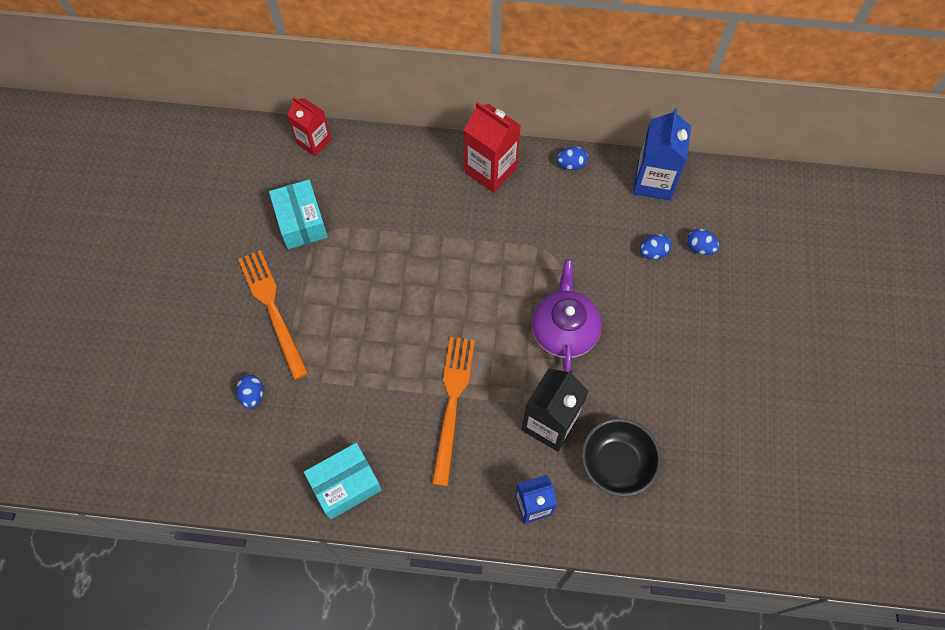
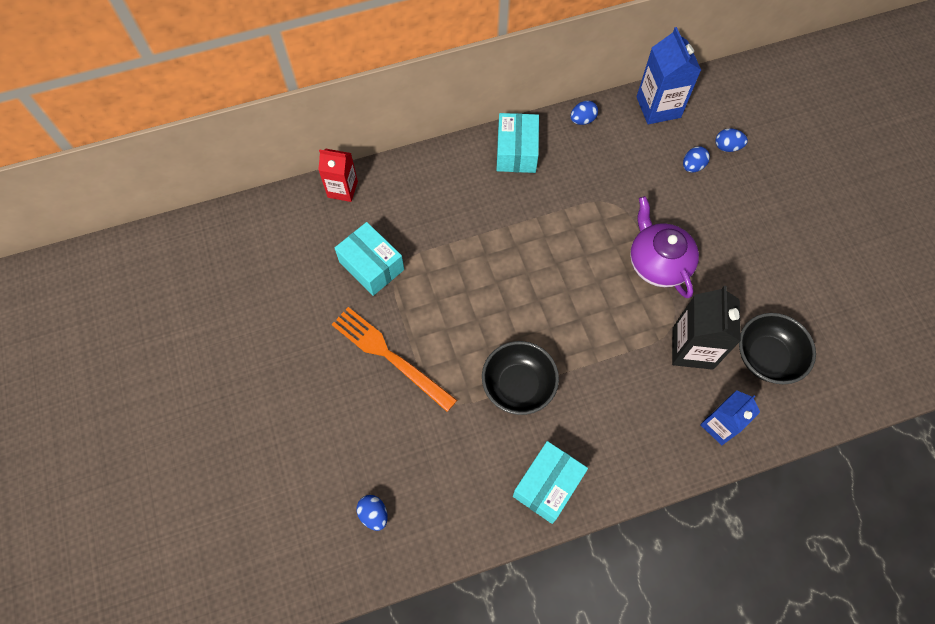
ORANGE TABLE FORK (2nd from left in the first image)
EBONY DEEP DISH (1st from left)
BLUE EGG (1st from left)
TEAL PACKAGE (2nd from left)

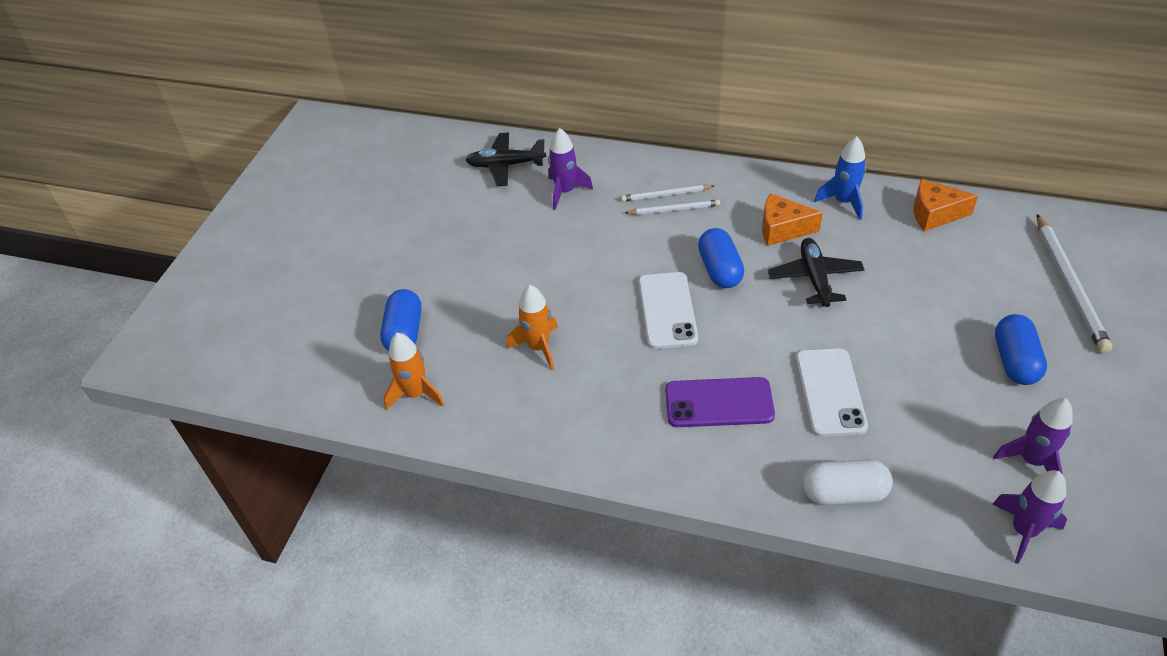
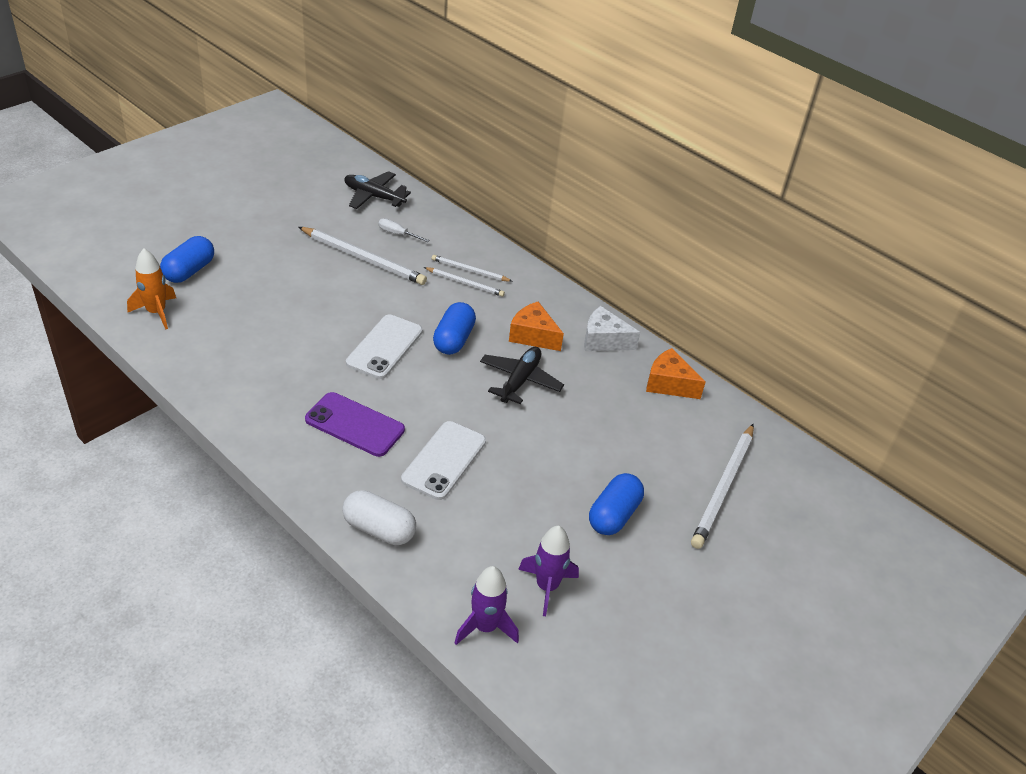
ORANGE TOY ROCKET (2nd from left in the first image)
WHITE LEAD PENCIL (1st from left)
WHITE HAND SCREWDRIVER
WHITE CHEESE WEDGE

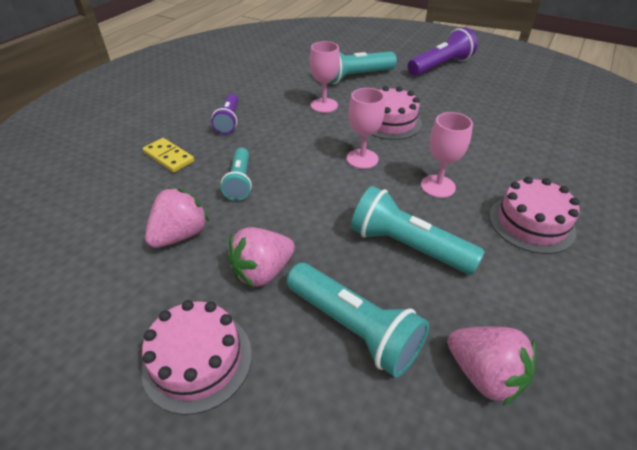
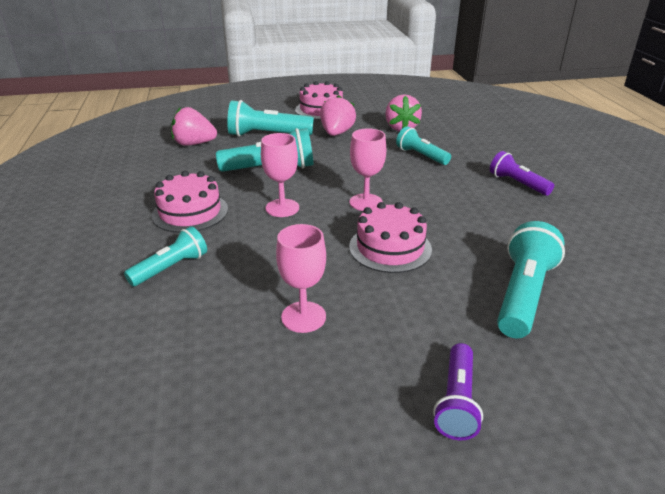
YELLOW DOMINO TILE
TEAL POCKET TORCH (1st from left)
ROSY WINE GLASS (2nd from left)
PURPLE POCKET TORCH (1st from left)

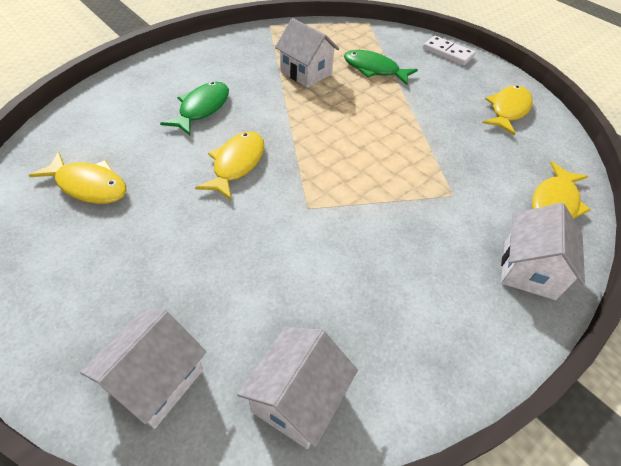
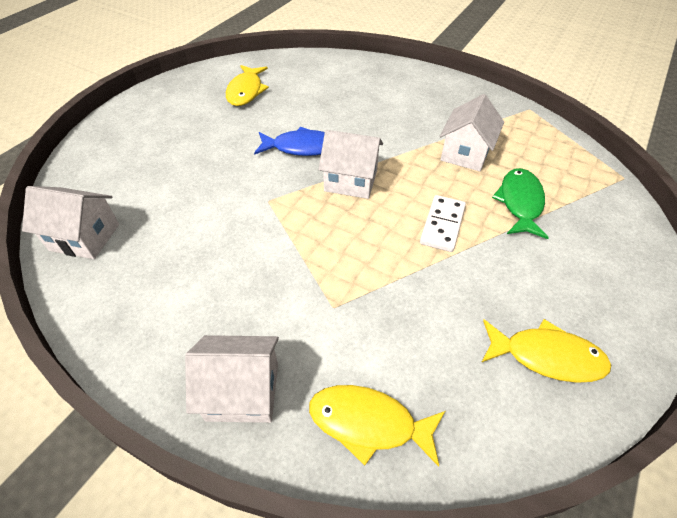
LEAF-GREEN FISH (1st from left in the first image)
WHITE HOUSE (3rd from left)
WHITE DOMINO TILE
BLUE FISH

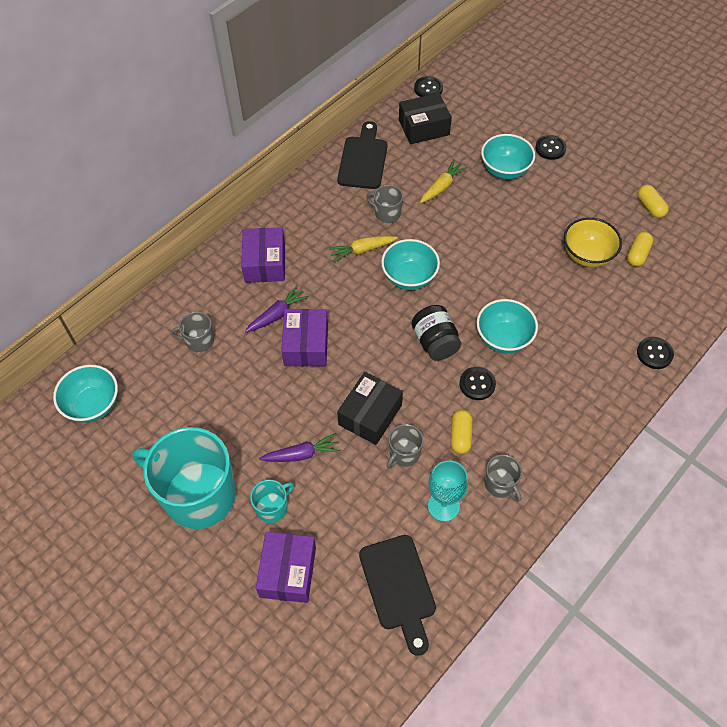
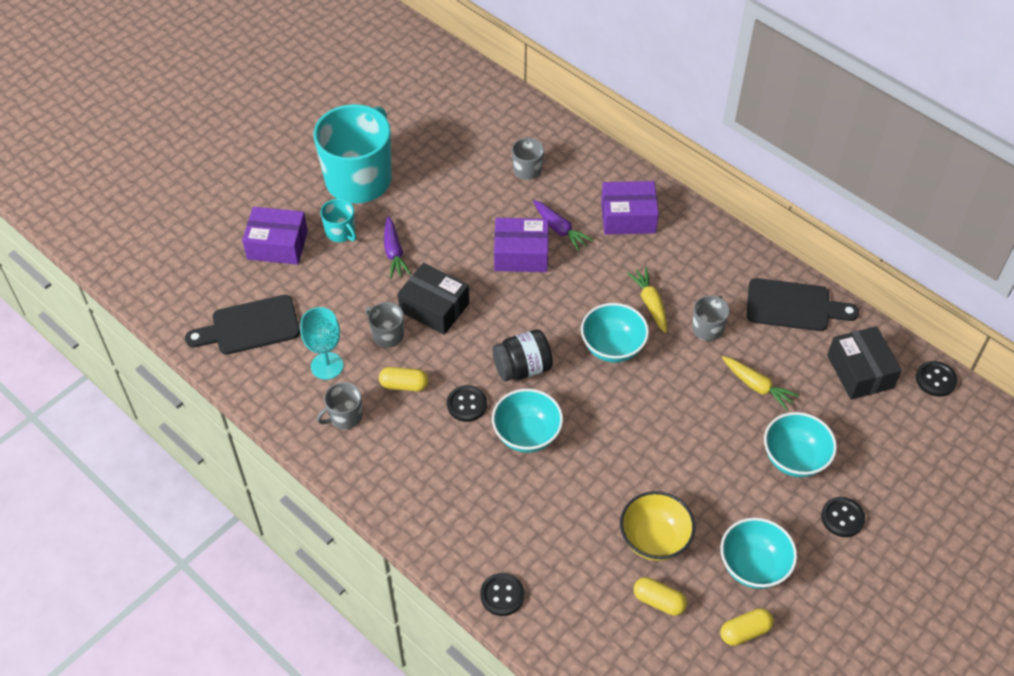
TEAL DEEP DISH (3rd from left)

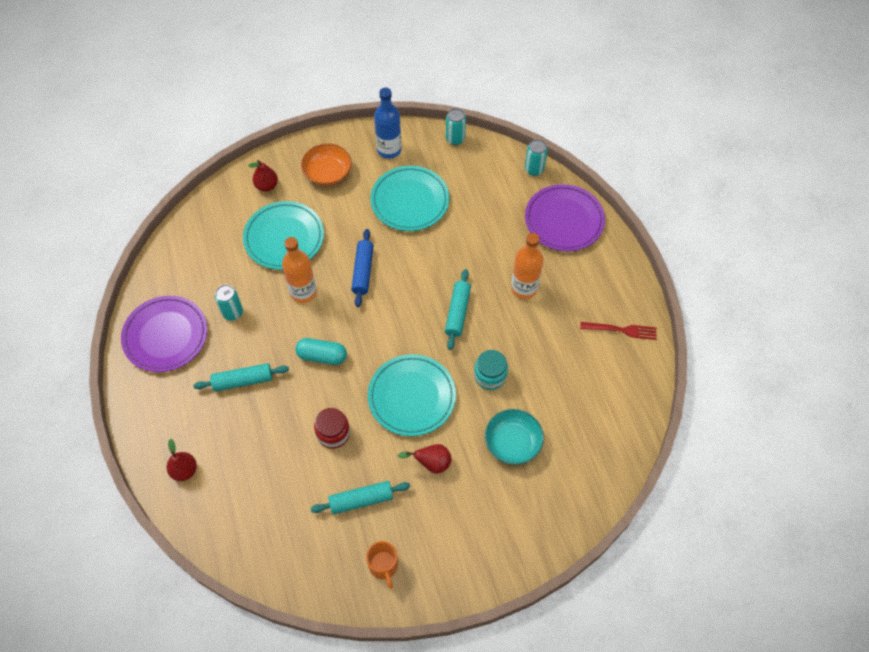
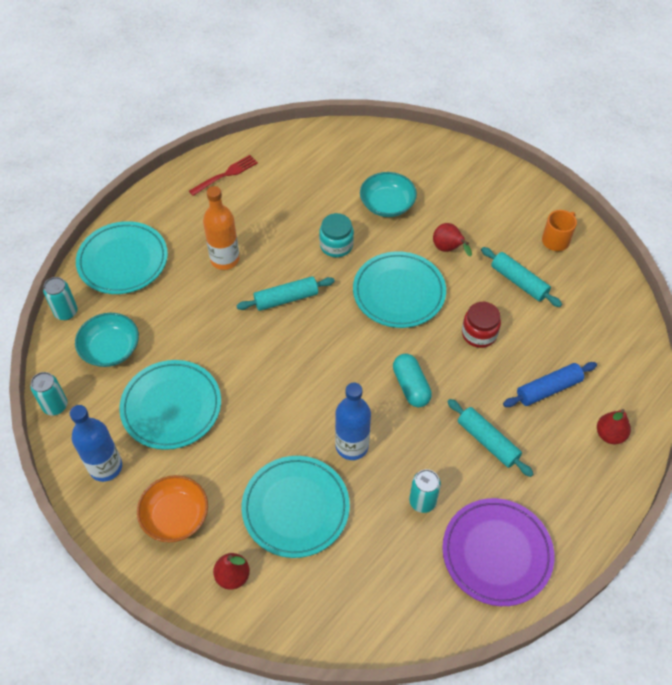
TEAL DEEP DISH (1st from left)
BLUE ROLLING PIN
BLUE BOTTLE (2nd from left)
TEAL PLATE (1st from left)
SCARLET TABLE FORK

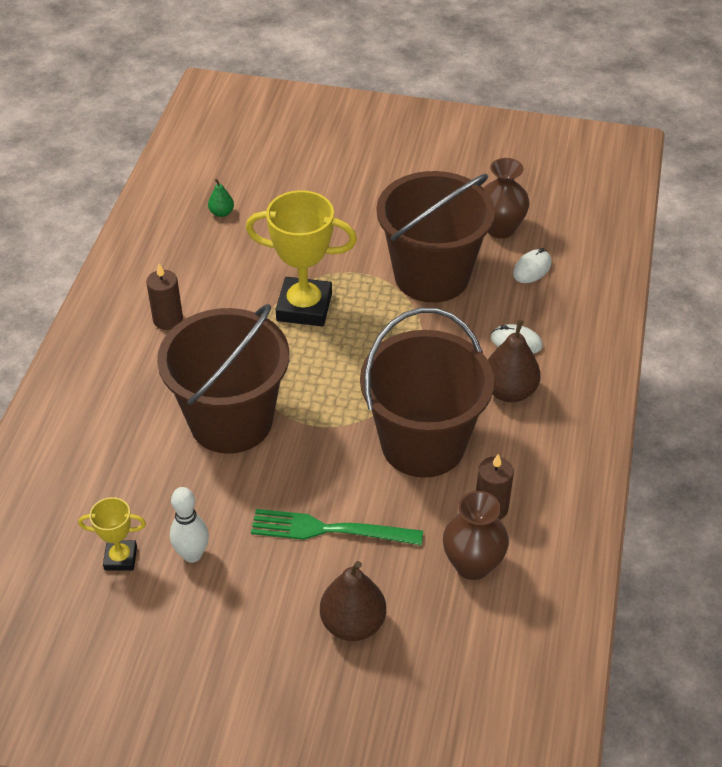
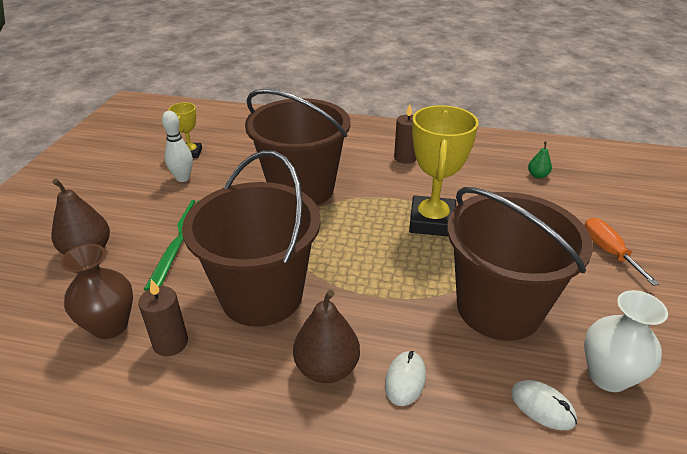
ORANGE HAND SCREWDRIVER
WHITE TALL VASE

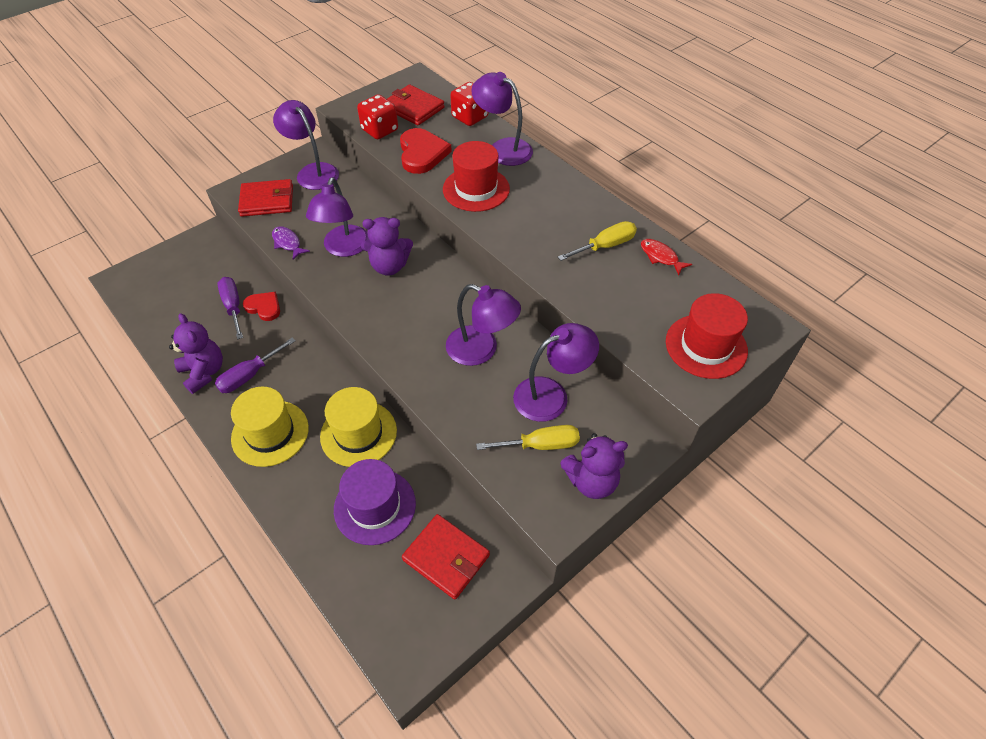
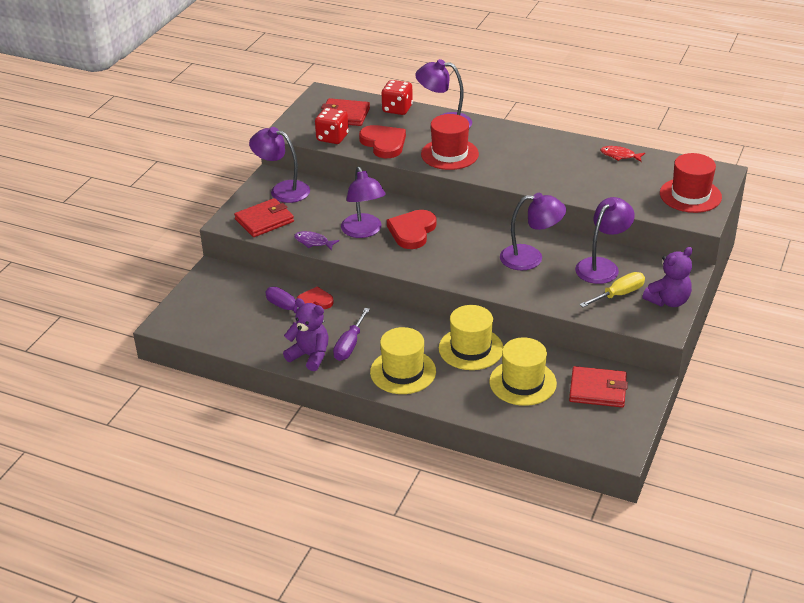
YELLOW HAND SCREWDRIVER (2nd from left in the first image)
SCARLET LOVE HEART (3rd from left)
YELLOW TALL HAT (3rd from left)

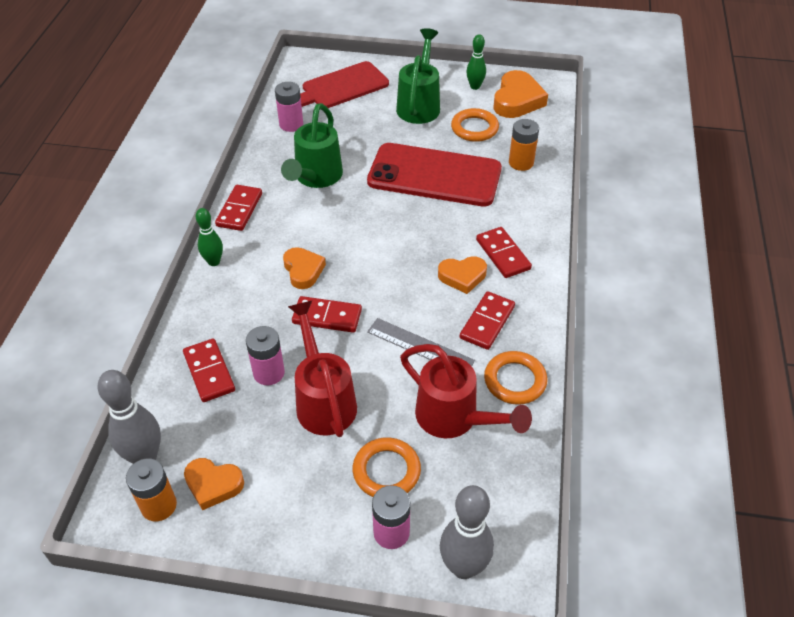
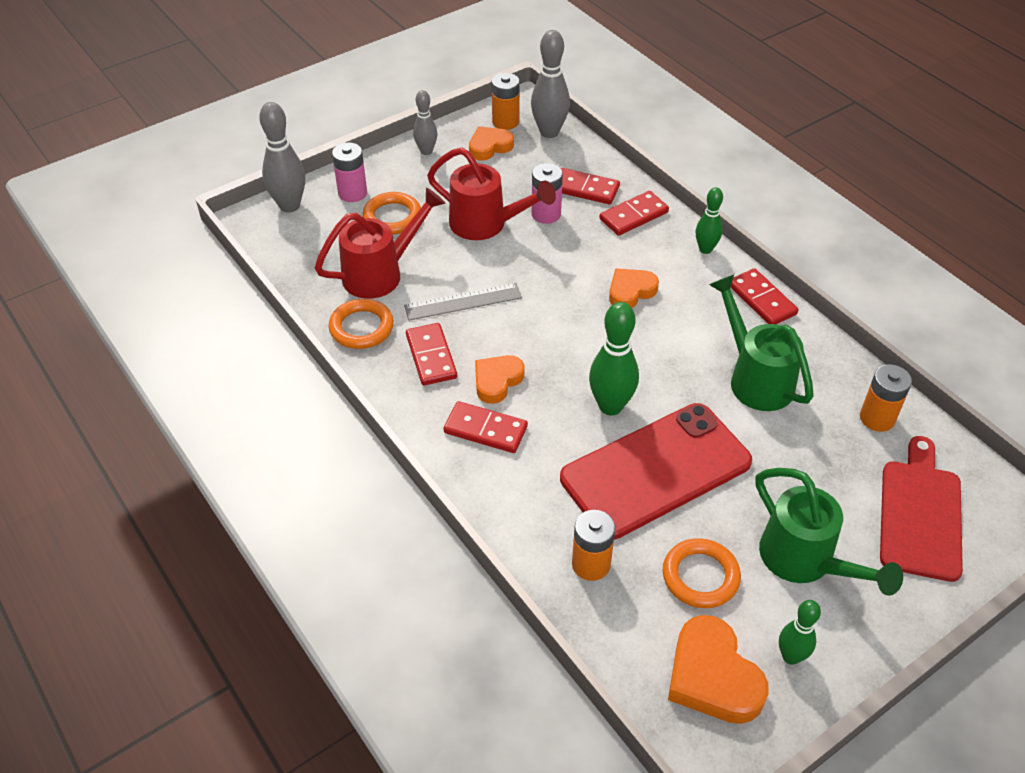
GRAY BOWLING PIN (2nd from left)
LEAF-GREEN BOWLING PIN (1st from left)
SCARLET DOMINO TILE (4th from left)
ORANGE BATTERY (3rd from left)
ORANGE LOVE HEART (3rd from left)
SCARLET WATERING POT (1st from left)

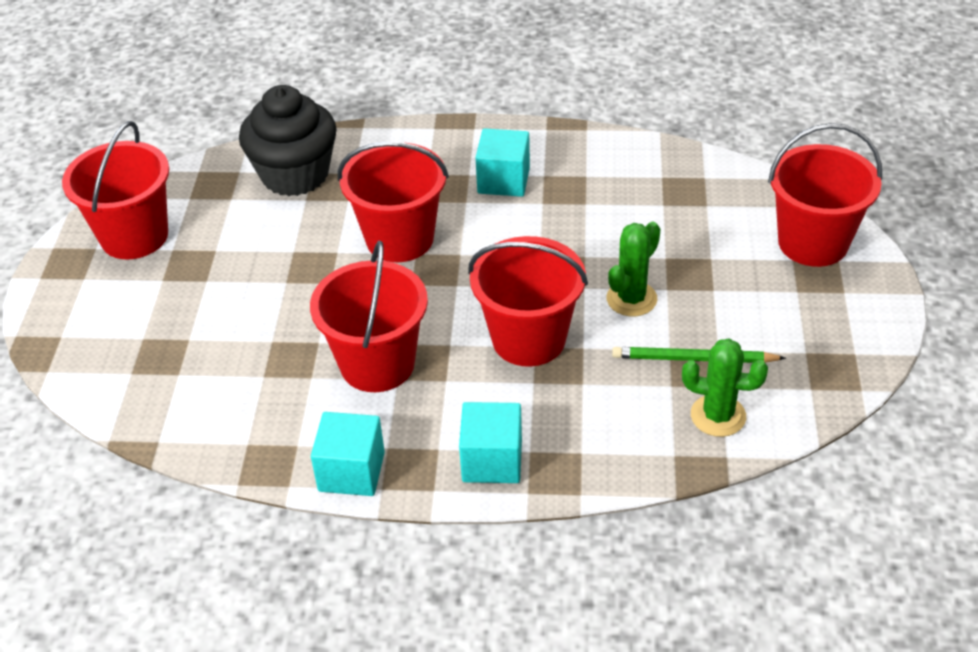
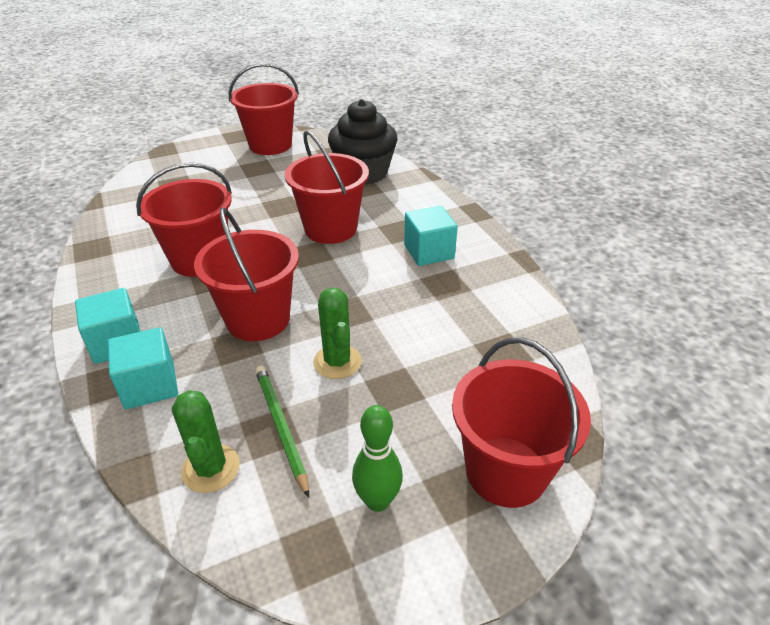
LEAF-GREEN BOWLING PIN
TEAL BLOCK (2nd from left)
LEAF-GREEN CACTUS (2nd from left)

